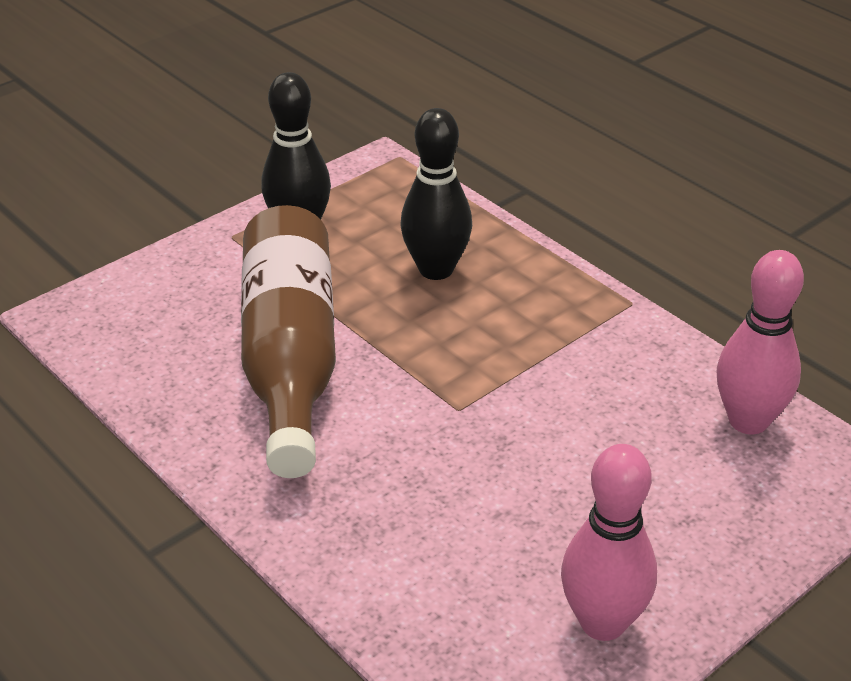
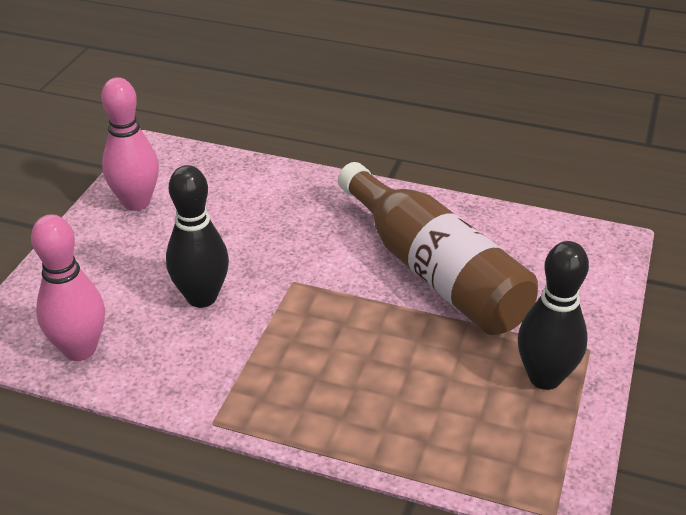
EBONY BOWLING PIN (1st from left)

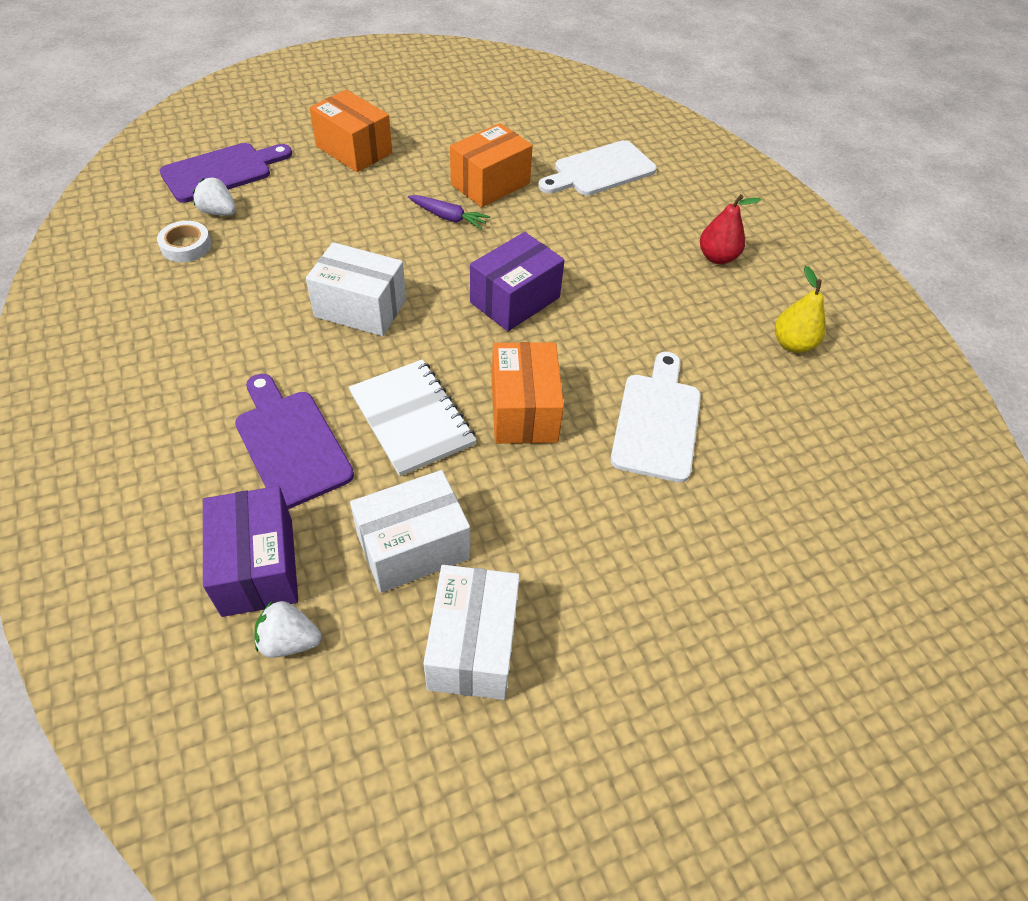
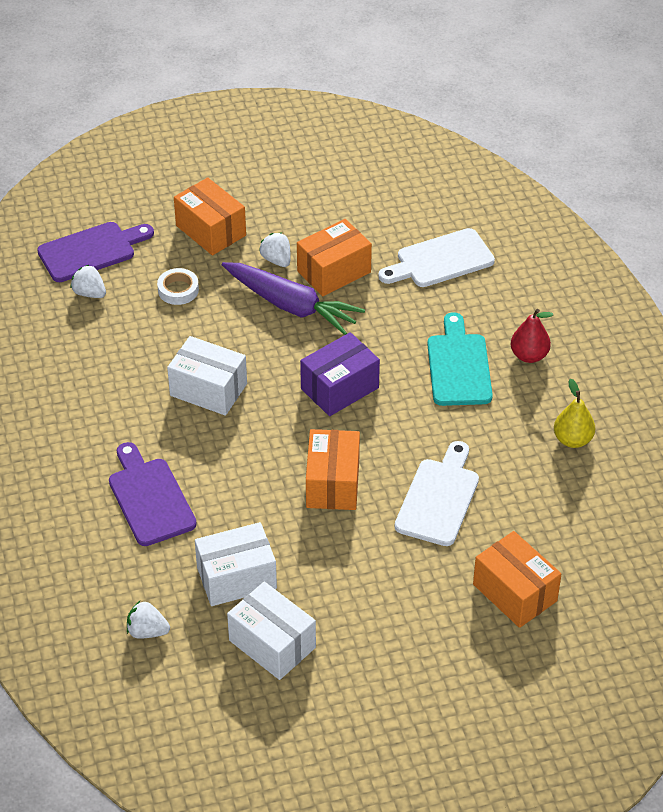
PURPLE PACKAGE (1st from left in the first image)
WHITE NOTEBOOK
WHITE STRAWBERRY (3rd from left)
TEAL CHOPPING BOARD
ORANGE PACKAGE (4th from left)
WHITE STICKY TAPE
WHITE PACKAGE (3rd from left)
PURPLE CARROT

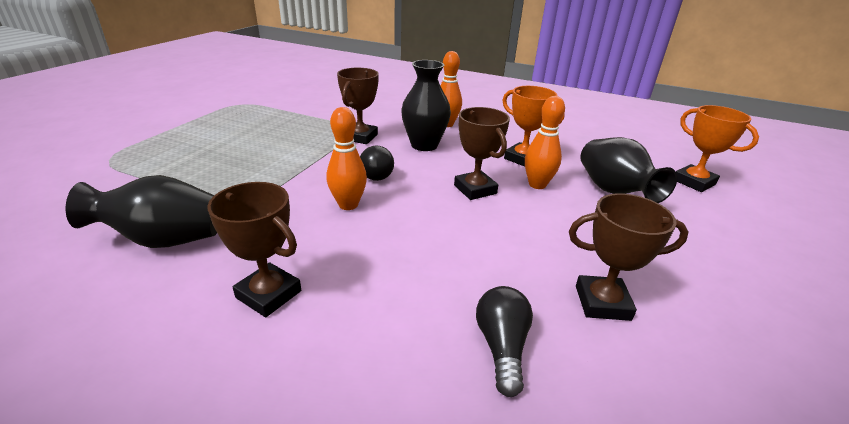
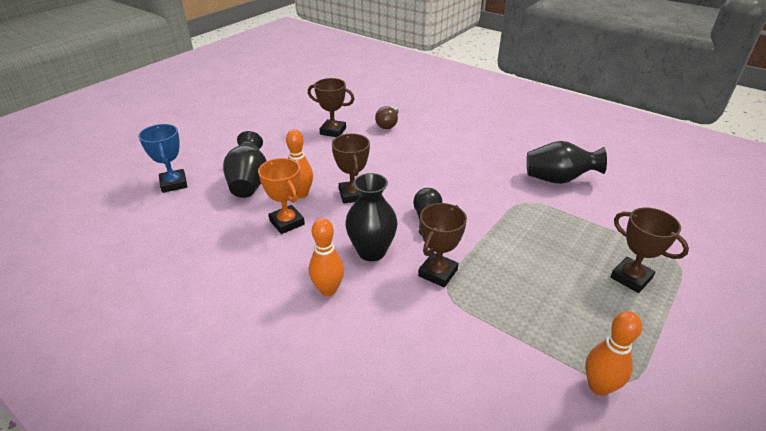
BROWN TROPHY (4th from left)
ORANGE BOWLING PIN (3rd from left)
BROWN BULB
BLUE TROPHY

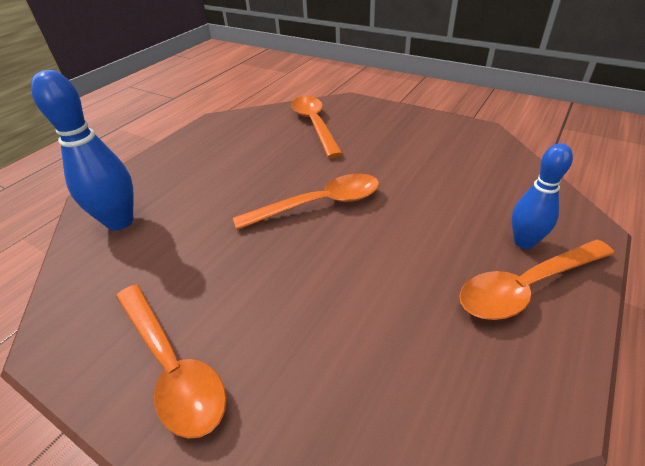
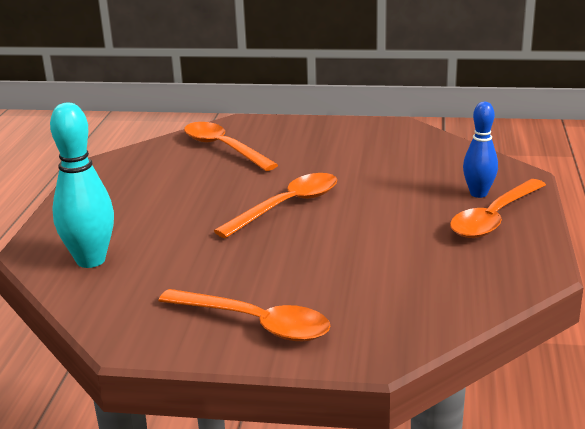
TEAL BOWLING PIN

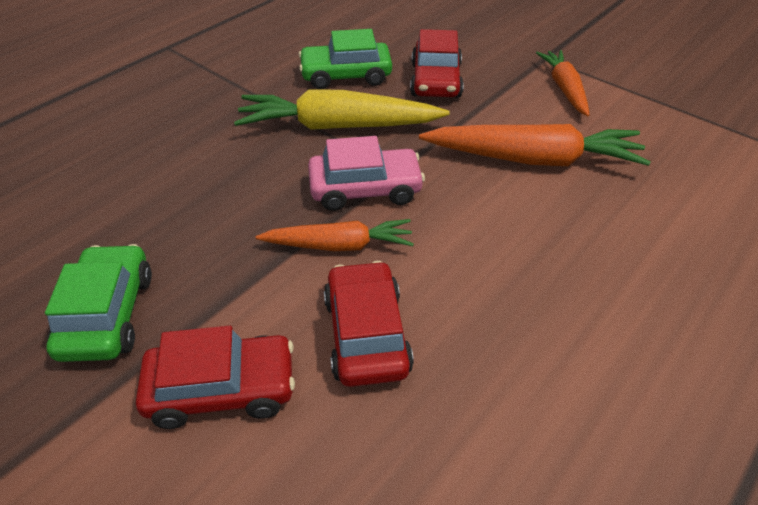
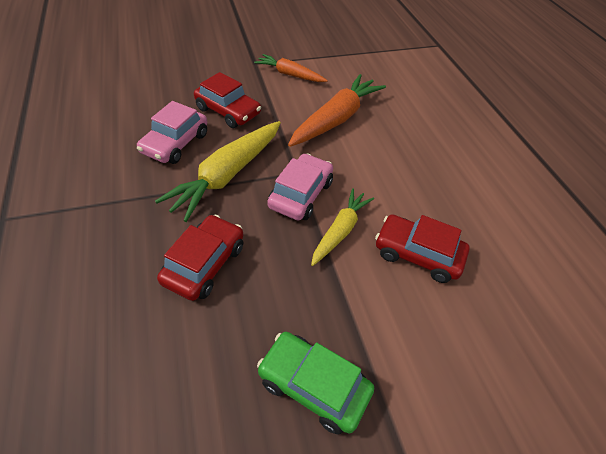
SCARLET AUTOMOBILE (1st from left)
YELLOW CARROT (2nd from left)
ROSY AUTOMOBILE (1st from left)

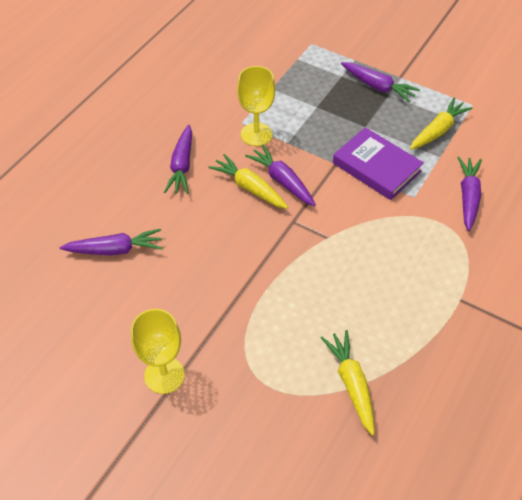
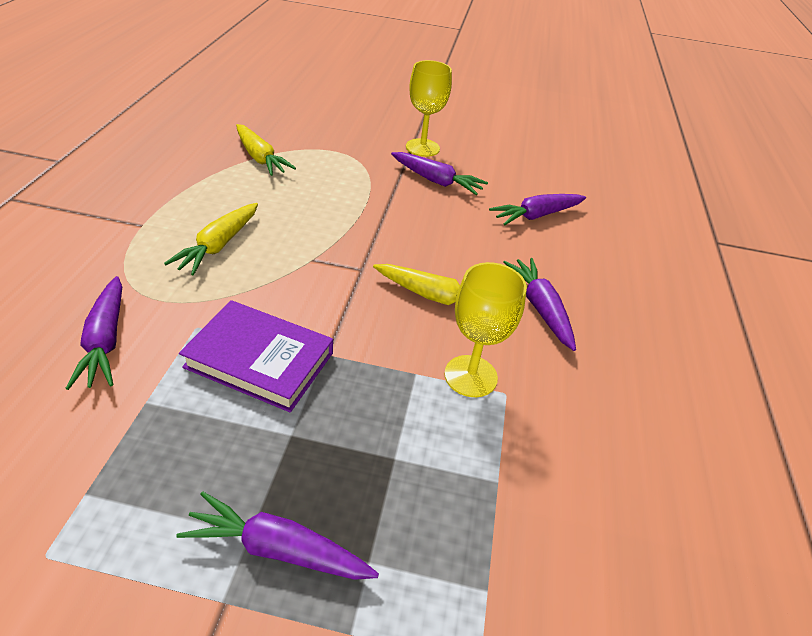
PURPLE CARROT (3rd from left)
YELLOW CARROT (1st from left)

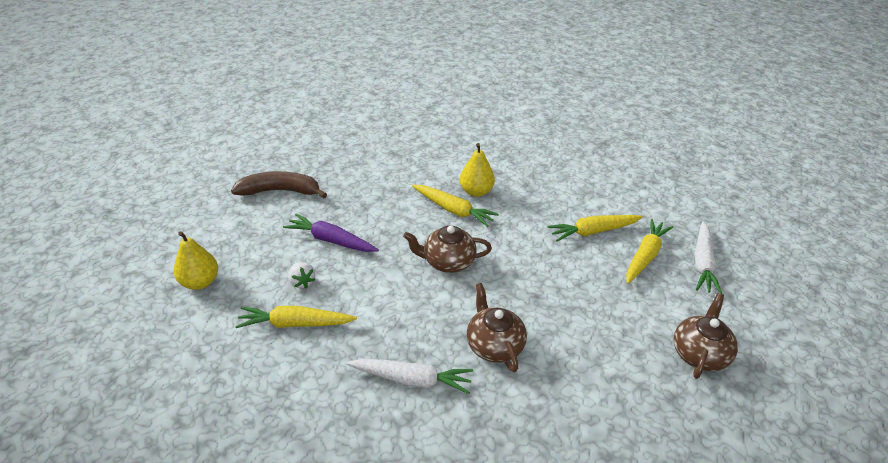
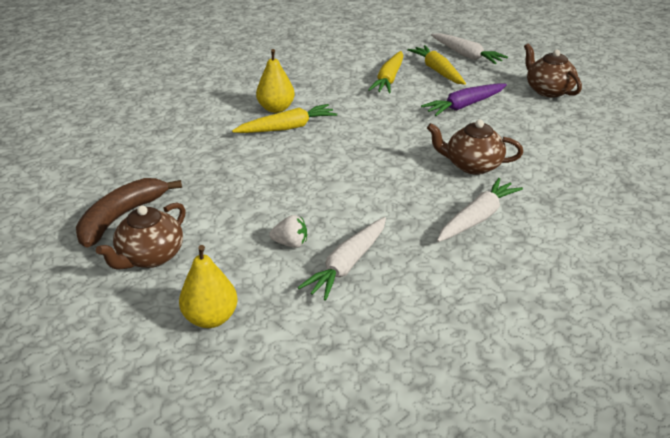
PURPLE CARROT
BROWN CHINA TEAPOT (1st from left)
WHITE CARROT (1st from left)

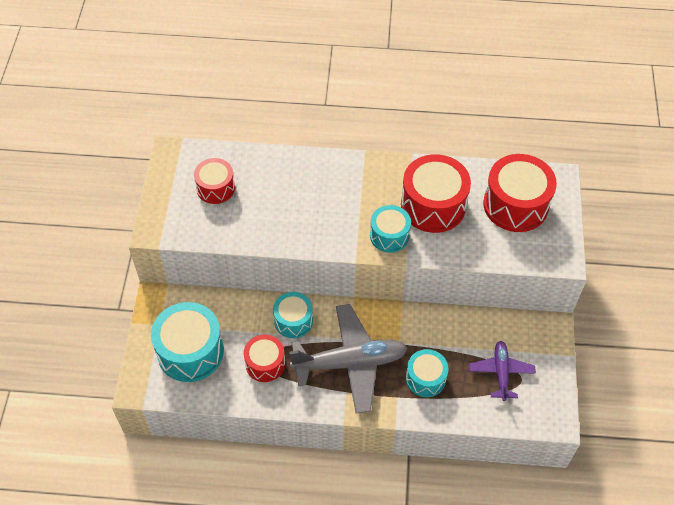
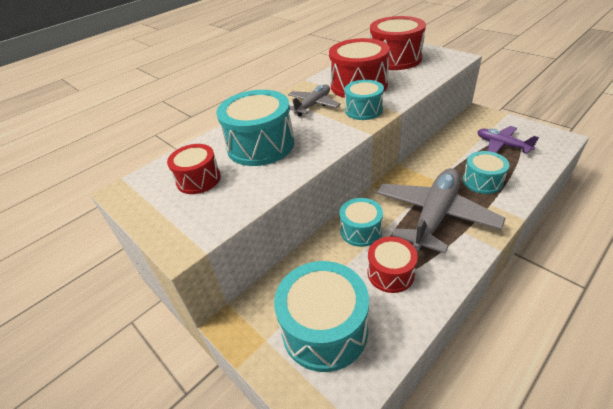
TEAL TOY DRUM (1st from left)
GRAY AEROPLANE (1st from left)

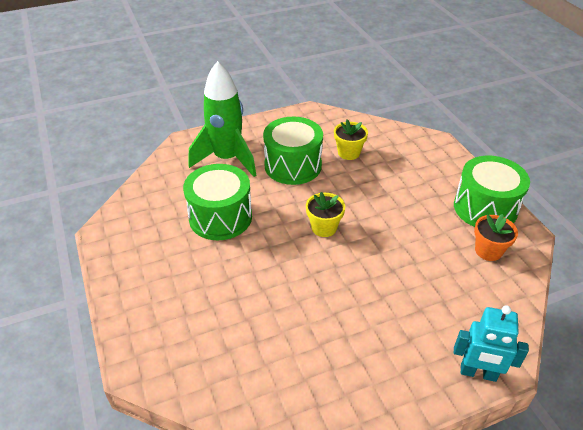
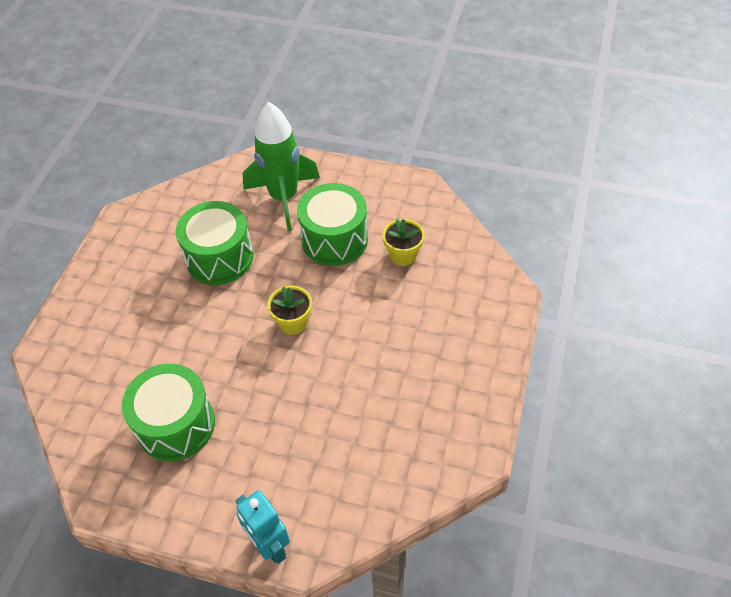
ORANGE FLOWER POT
LEAF-GREEN TOY DRUM (1st from left)

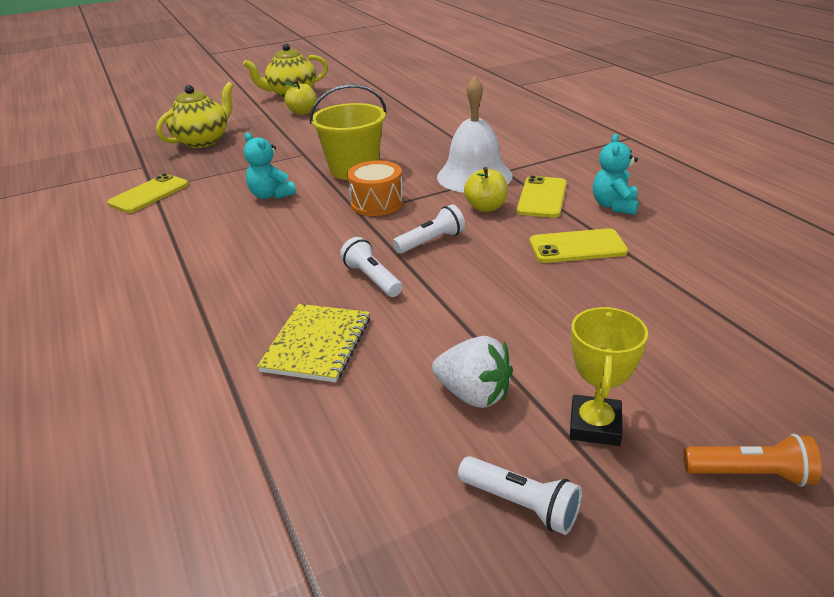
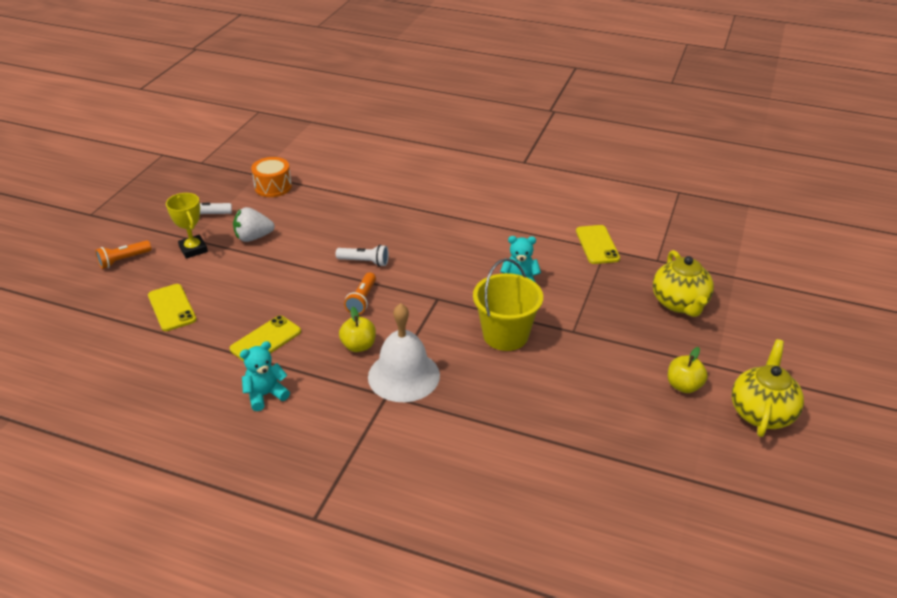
YELLOW NOTEBOOK
ORANGE TOY DRUM
YELLOW PHONE (1st from left)
ORANGE POCKET TORCH (2nd from left)
TEAL TEDDY BEAR (1st from left)

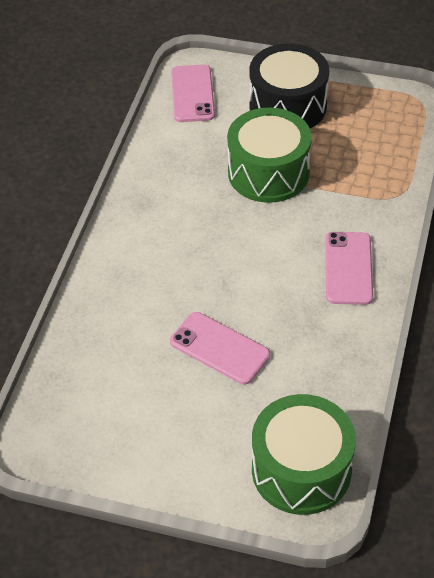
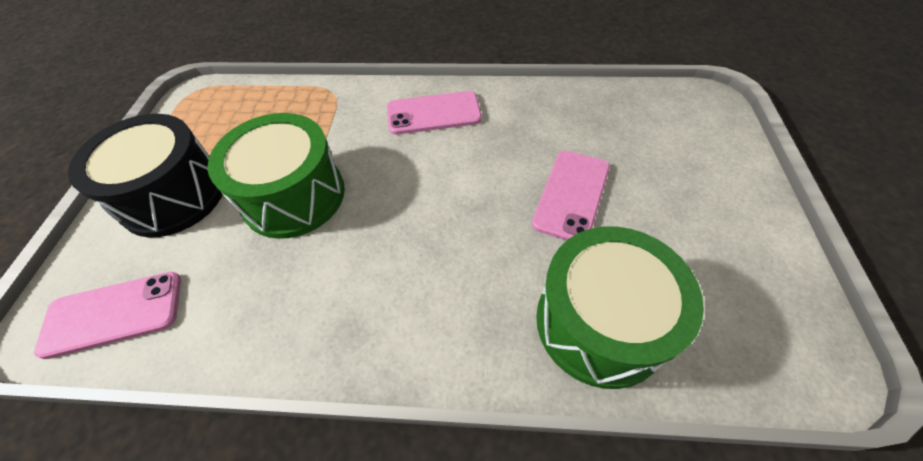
LEAF-GREEN TOY DRUM (2nd from left)

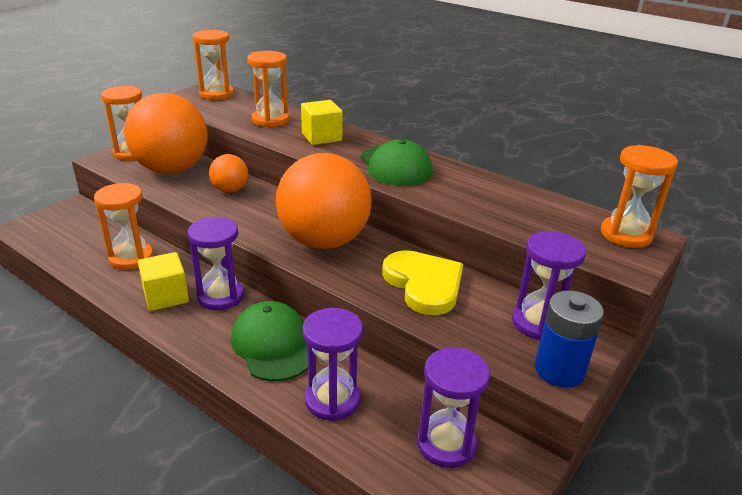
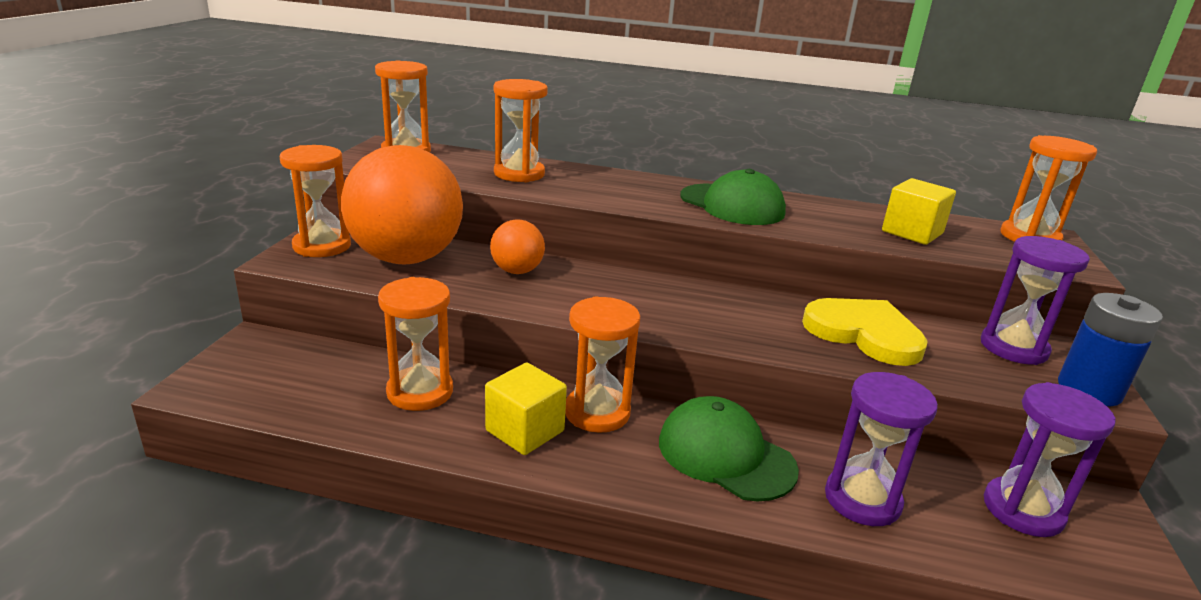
ORANGE BALL (3rd from left in the first image)
YELLOW BLOCK (2nd from left)
ORANGE HOURGLASS (5th from left)

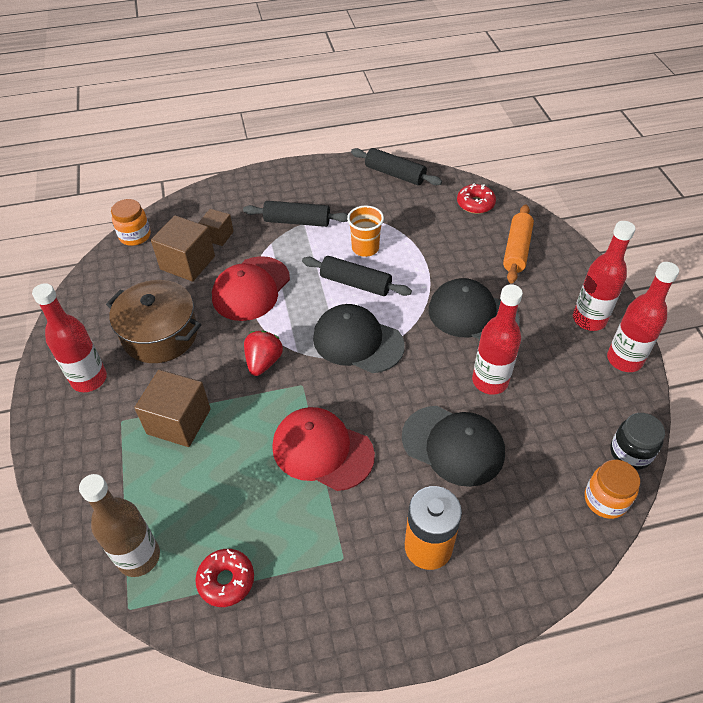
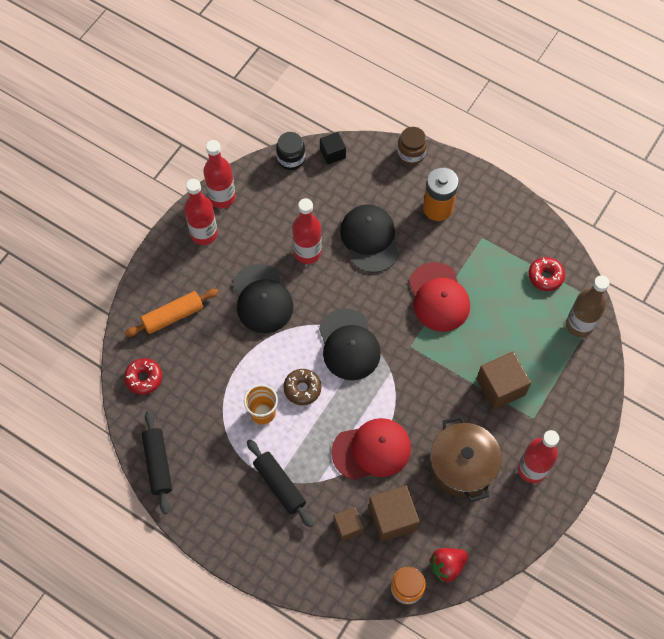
BROWN PRESERVE JAR
SCARLET STRAWBERRY
BROWN GLAZED DONUT
EBONY BLOCK

